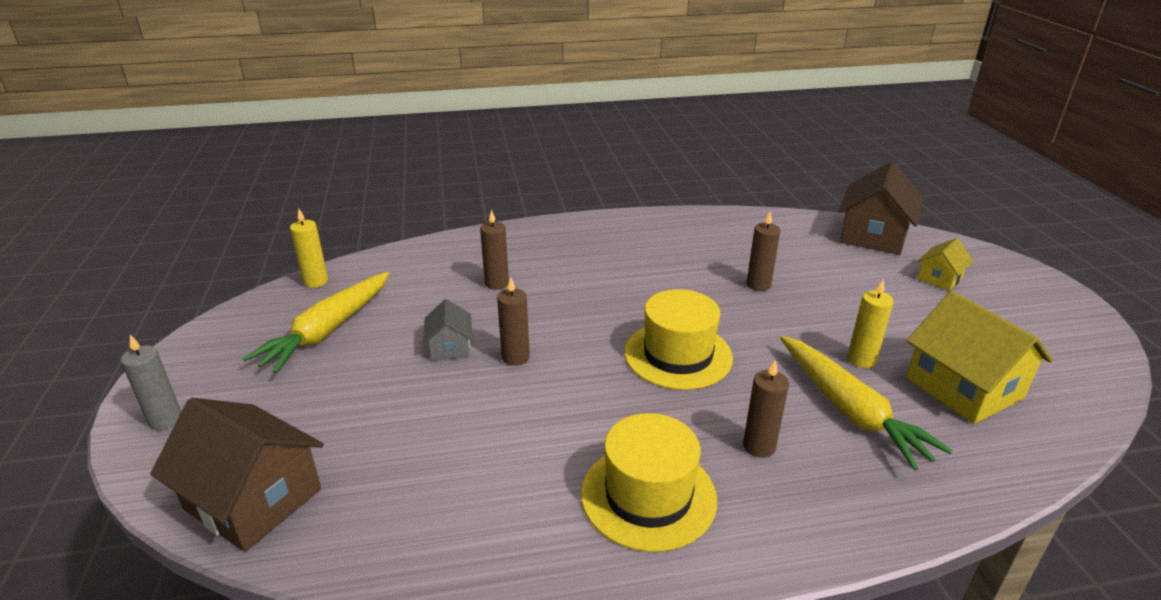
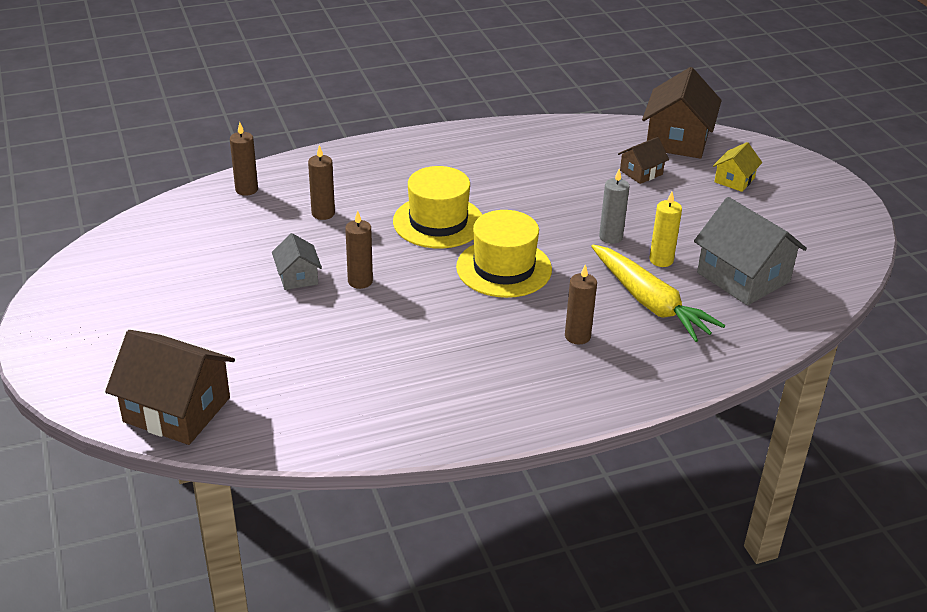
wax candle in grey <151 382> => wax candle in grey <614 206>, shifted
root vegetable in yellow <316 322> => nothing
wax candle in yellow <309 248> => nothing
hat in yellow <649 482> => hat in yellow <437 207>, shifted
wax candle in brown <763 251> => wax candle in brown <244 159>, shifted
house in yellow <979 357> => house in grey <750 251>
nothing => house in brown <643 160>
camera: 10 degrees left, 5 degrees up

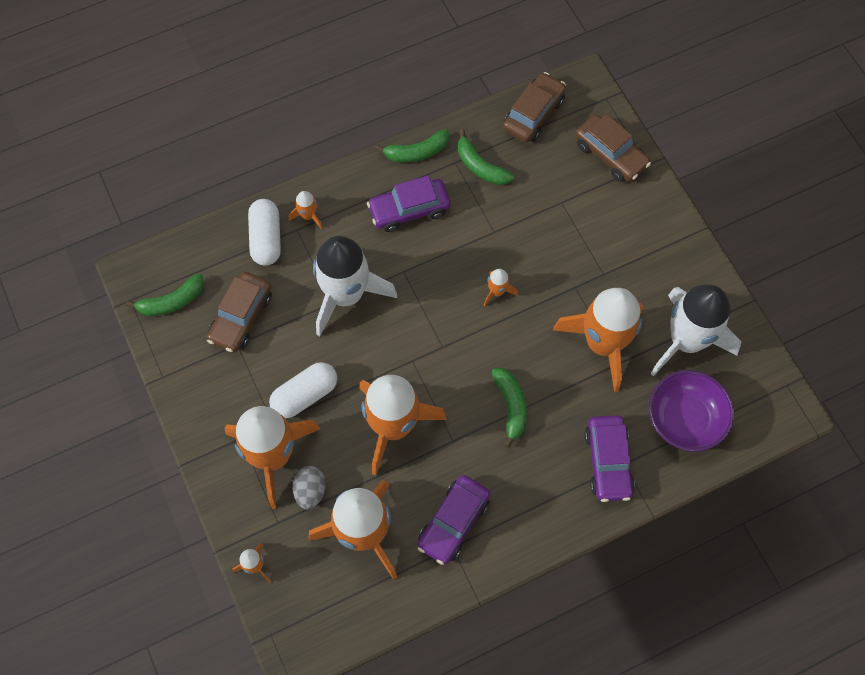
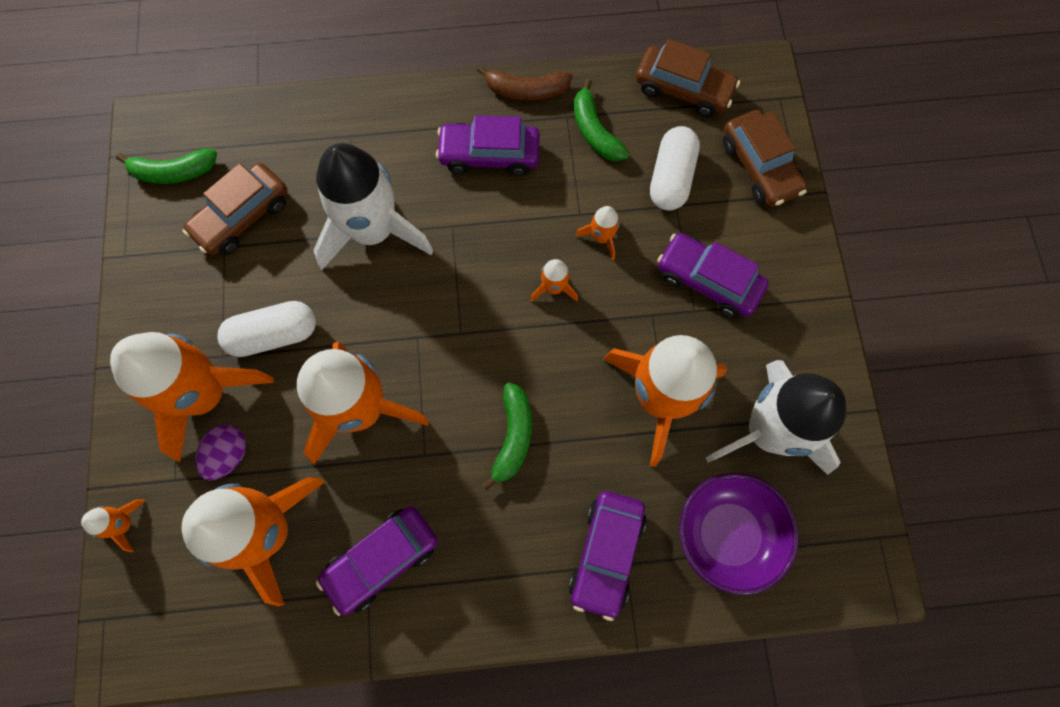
capsule in snow-white <264 232> => capsule in snow-white <675 168>, shifted
spaceship in bright orange <305 210> => spaceship in bright orange <598 233>, shifted
egg in grey <309 488> => egg in violet <221 453>
toy banana in emerald <412 146> => toy banana in brown <524 83>
car in brown <534 107> => car in brown <688 78>, 60 degrees clockwise
nothing => car in violet <713 275>
camera: 20 degrees right, 5 degrees up

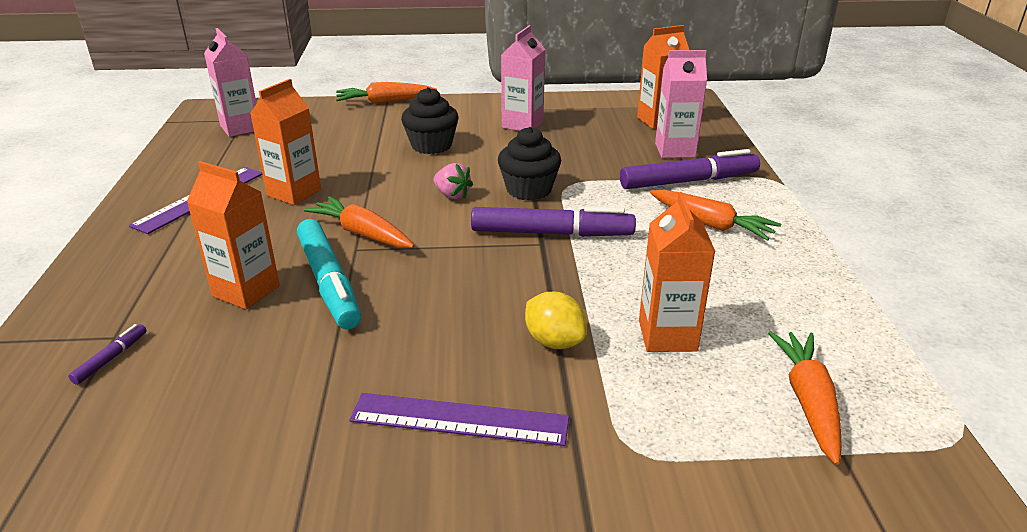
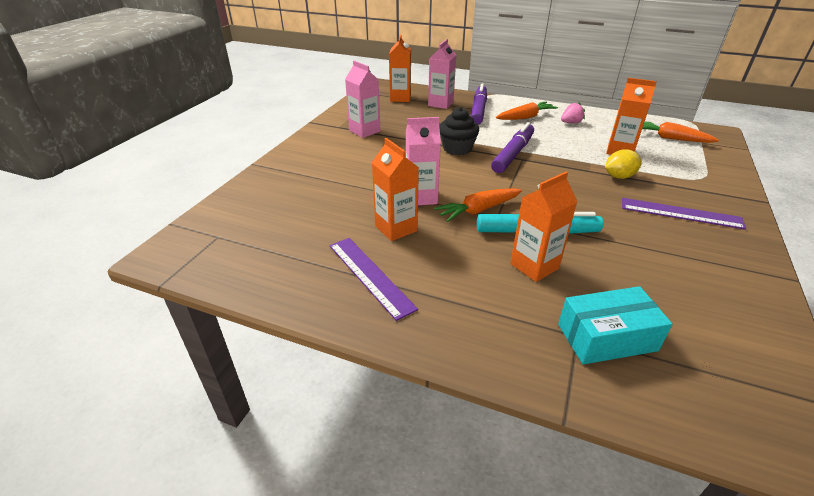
felt pen in violet <107 354> => package in turquoise <615 325>
juice carton in rosy <230 82> => juice carton in rosy <423 161>, shifted
root vegetable in bright orange <386 93> => nothing
ruler in violet <459 419> => ruler in violet <684 214>, 75 degrees clockwise
muffin in ebony <429 120> => nothing
berry in rosy <453 181> => berry in rosy <573 112>, shifted
camera: 65 degrees left, 5 degrees up

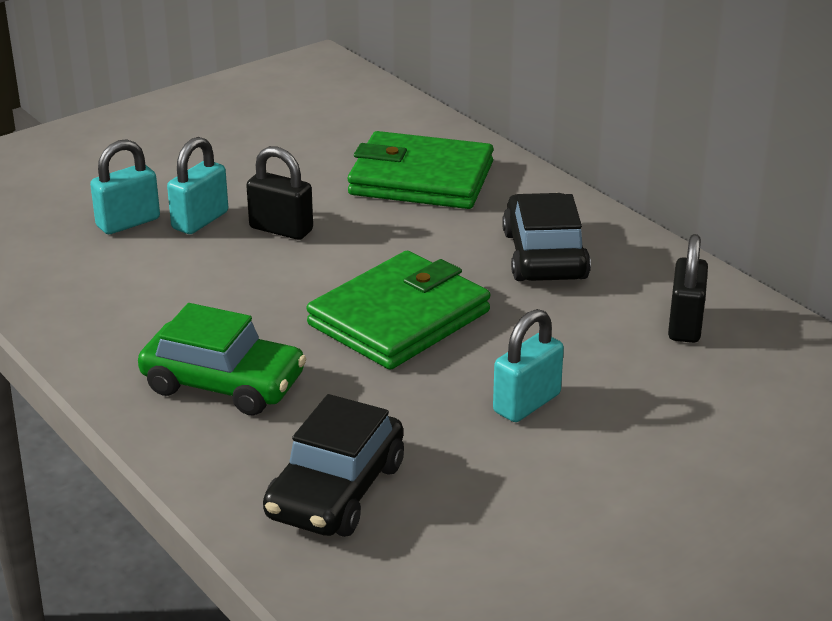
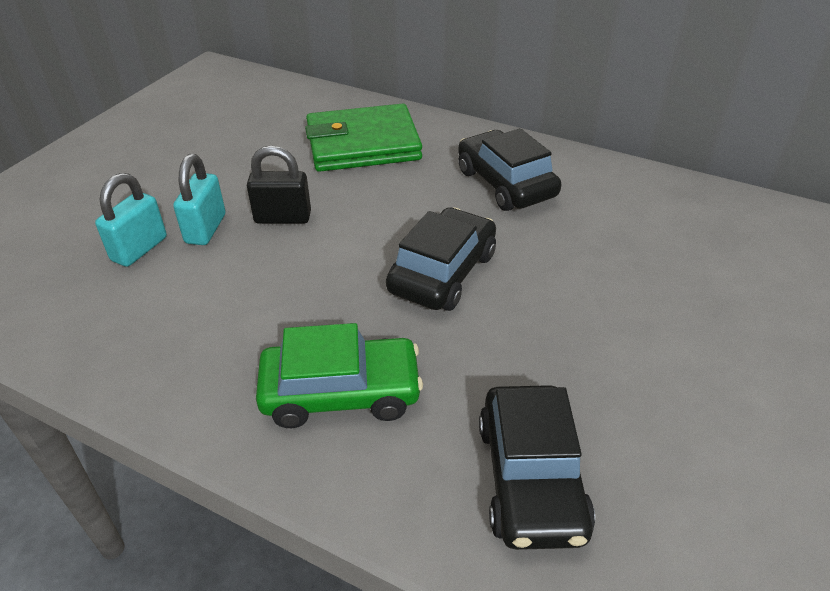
card wallet in emerald <398 310> => car in ebony <441 259>
small lock in turquoise <528 365> => nothing
small lock in ebony <688 288> => nothing
camera: 25 degrees left, 10 degrees up

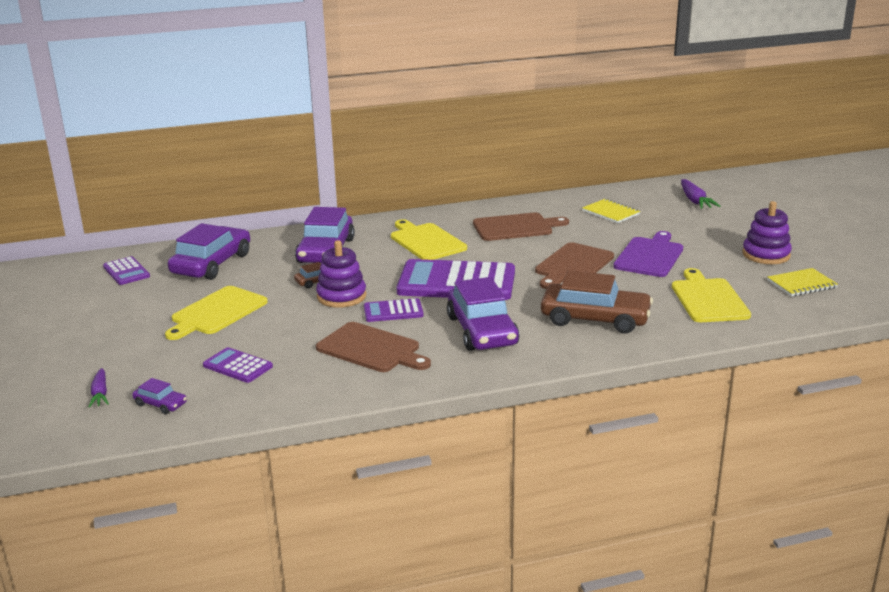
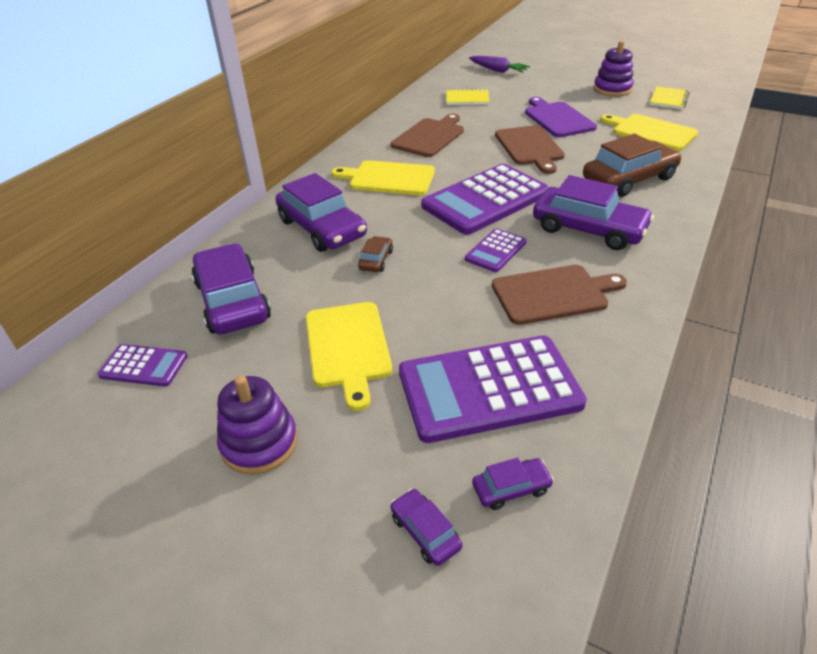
root vegetable in violet <99 388> => car in violet <427 527>
adding machine in violet <238 365> => adding machine in violet <493 389>, x2.08
stacking toy in violet <341 274> => stacking toy in violet <257 424>, shifted
camera: 45 degrees left, 15 degrees up

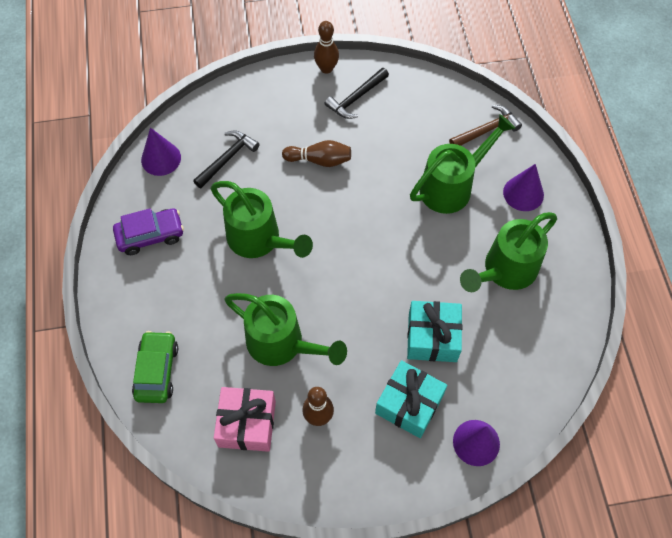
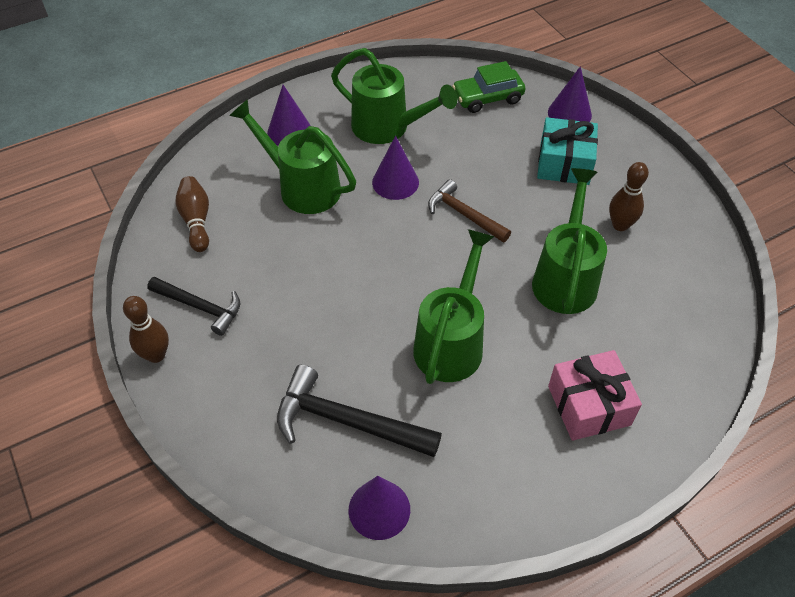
car in violet <148 231> => nothing
car in emerald <155 367> => car in emerald <489 87>, shifted
claw hammer in ebony <226 159> => claw hammer in ebony <359 410>, x1.52
present in rosy <245 419> => present in rosy <595 395>, shifted
tenpin in brown <316 153> => tenpin in brown <192 214>, shifted
present in turquoise <435 331> => nothing
claw hammer in brown <485 125> => claw hammer in brown <469 211>, shifted
nothing => solid cone in violet <395 168>
camera: 110 degrees left, 10 degrees down

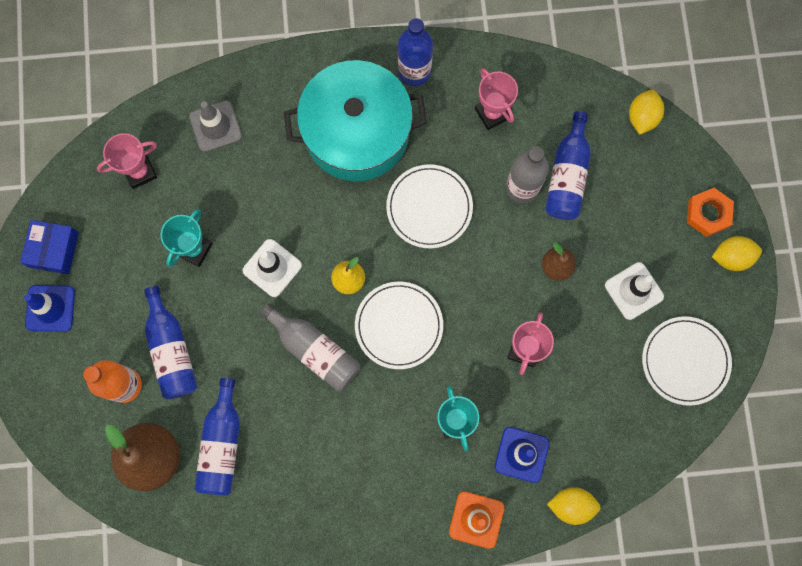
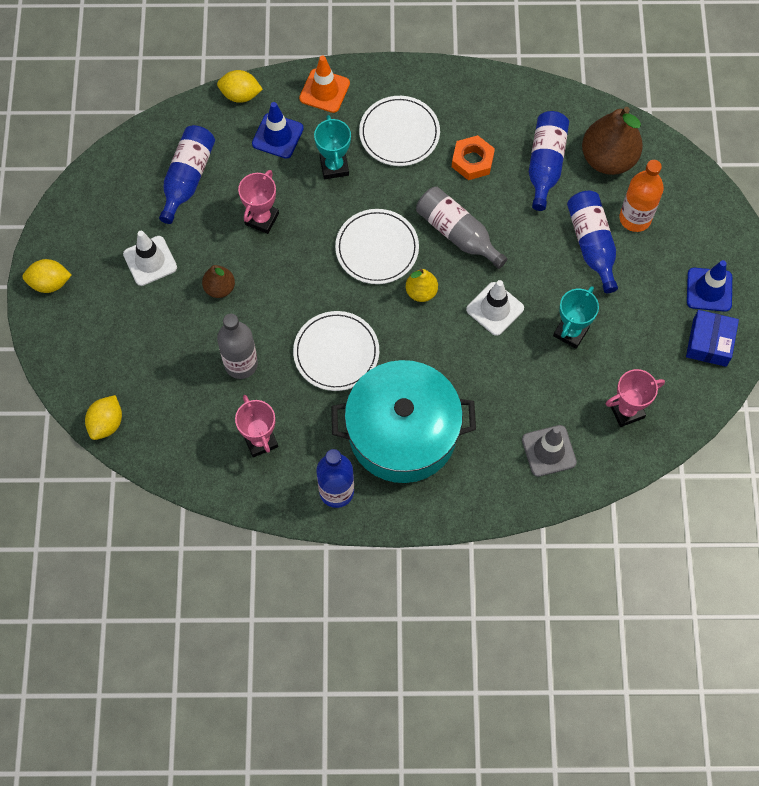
drink bottle in royal blue <568 165> => drink bottle in royal blue <187 174>, shifted
flat dish in snow-white <687 361> => flat dish in snow-white <399 131>, shifted
nut in bright orange <710 212> => nut in bright orange <473 157>, shifted
camera: 175 degrees left, 10 degrees down

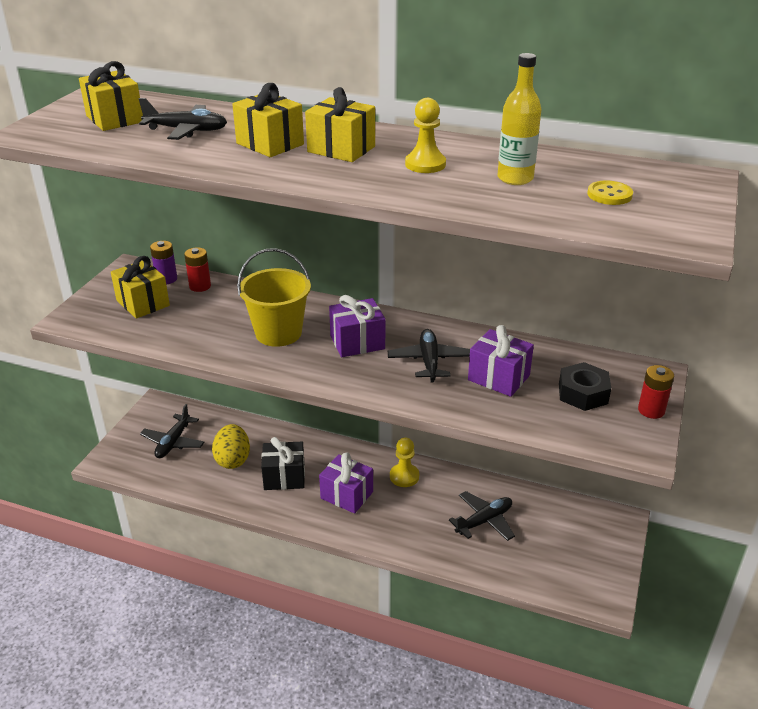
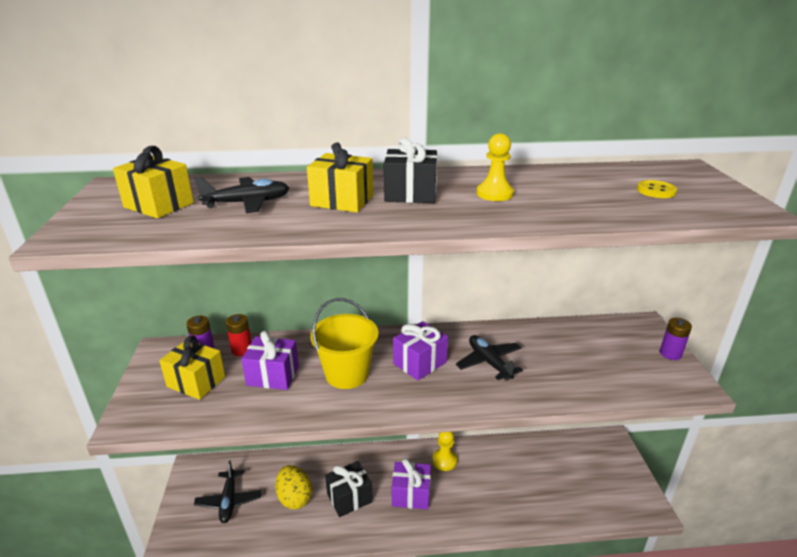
present in yellow <340 124> => present in ebony <410 170>
plane in ebony <482 516> => nothing
present in violet <501 361> => present in violet <270 360>, shifted
drink bottle in yellow <519 119> => nothing
nut in ebony <585 386> => nothing
power cell in red <656 392> => power cell in violet <676 339>
camera: 25 degrees left, 5 degrees down

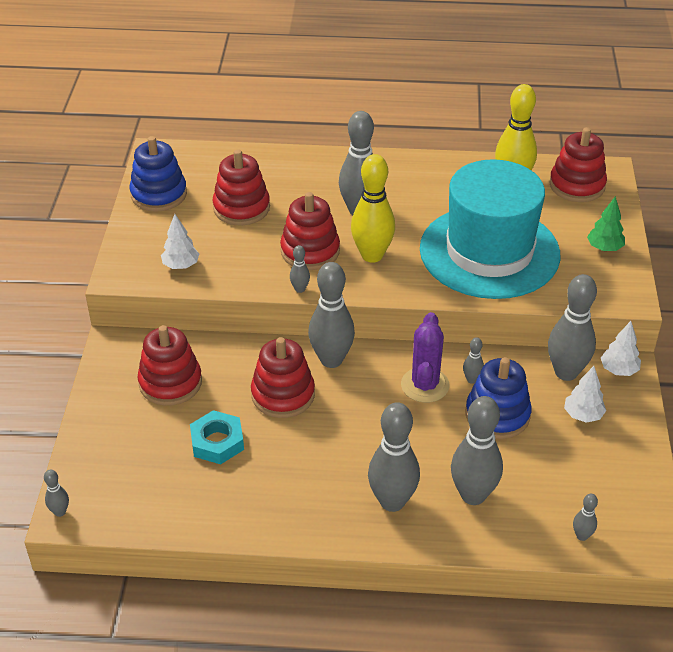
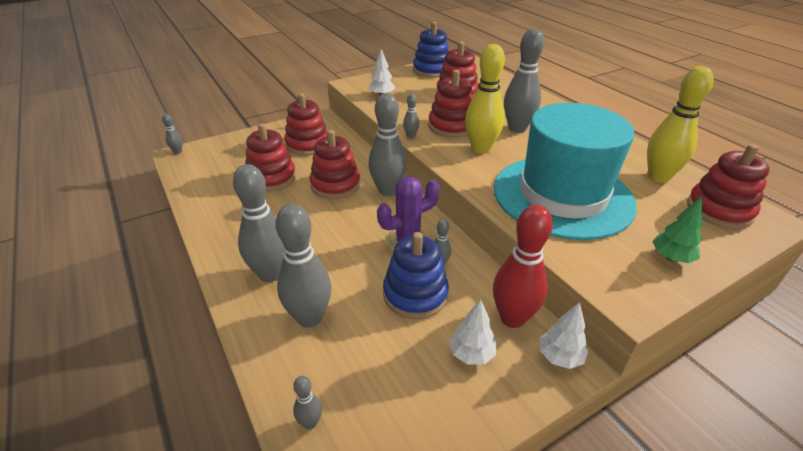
nut in turquoise <217 437> => stacking toy in red <270 157>
tenpin in grey <572 327> => tenpin in red <523 266>
camera: 55 degrees right, 5 degrees down

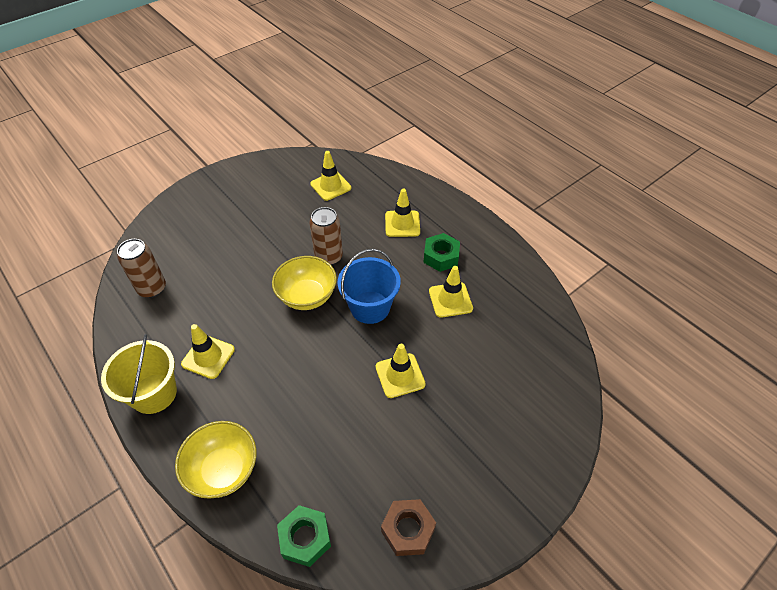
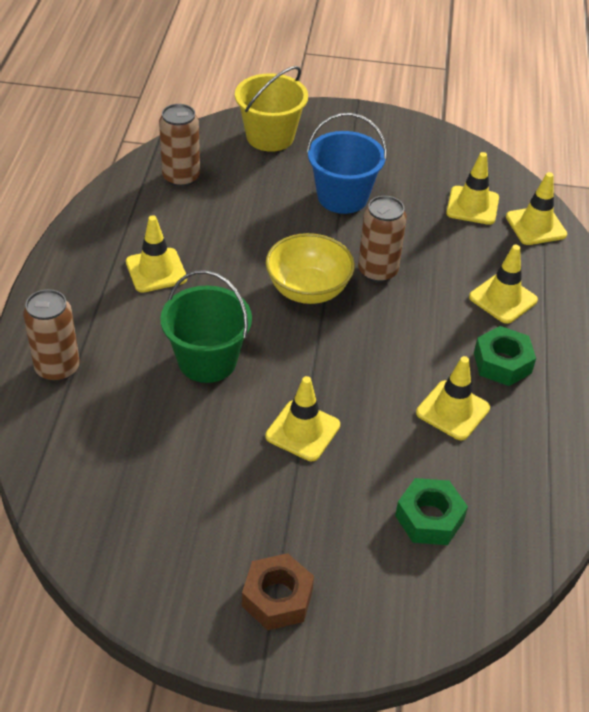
sand bucket in yellow <139 374> => sand bucket in yellow <271 109>, shifted
deep dish in yellow <216 460> => can in brown <51 335>
nut in emerald <304 536> => nut in emerald <431 511>, shifted
sand bucket in royal blue <369 286> => sand bucket in royal blue <347 163>, shifted
nut in brown <408 527> => nut in brown <278 591>, shifted
nothing => sand bucket in emerald <206 326>
nothing => safety cone in yellow <536 208>
camera: 45 degrees right, 5 degrees down

